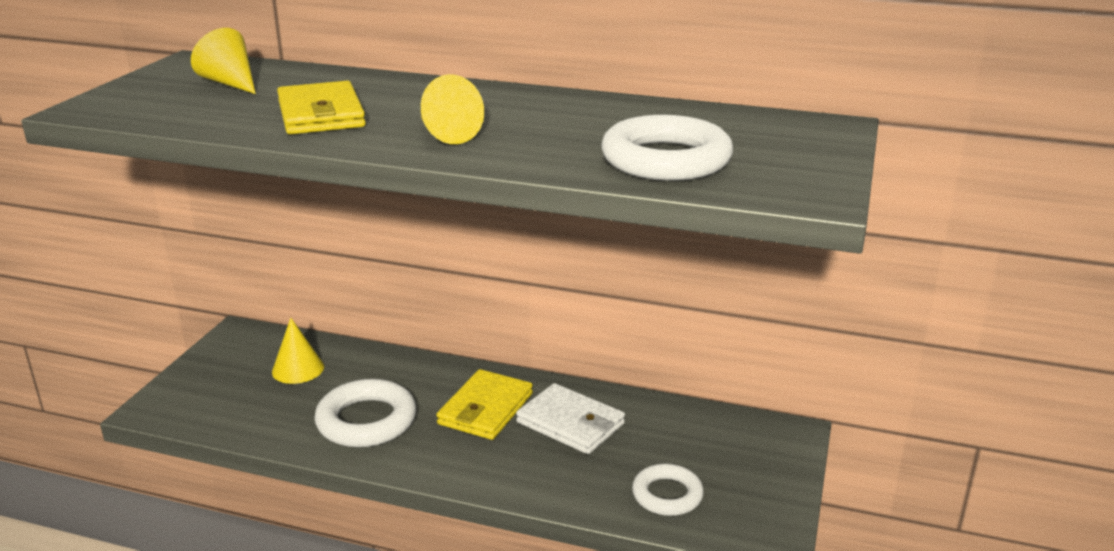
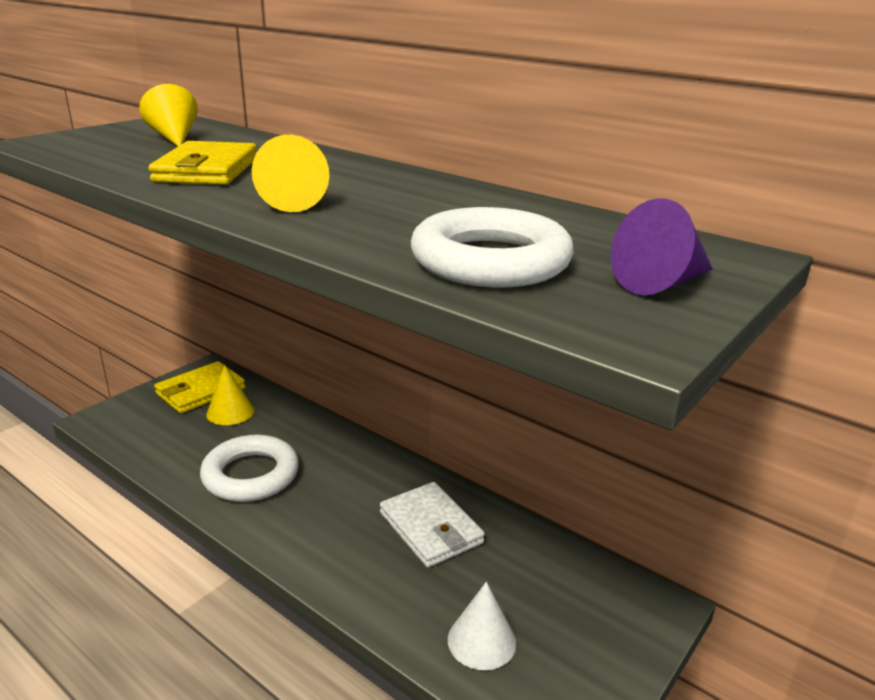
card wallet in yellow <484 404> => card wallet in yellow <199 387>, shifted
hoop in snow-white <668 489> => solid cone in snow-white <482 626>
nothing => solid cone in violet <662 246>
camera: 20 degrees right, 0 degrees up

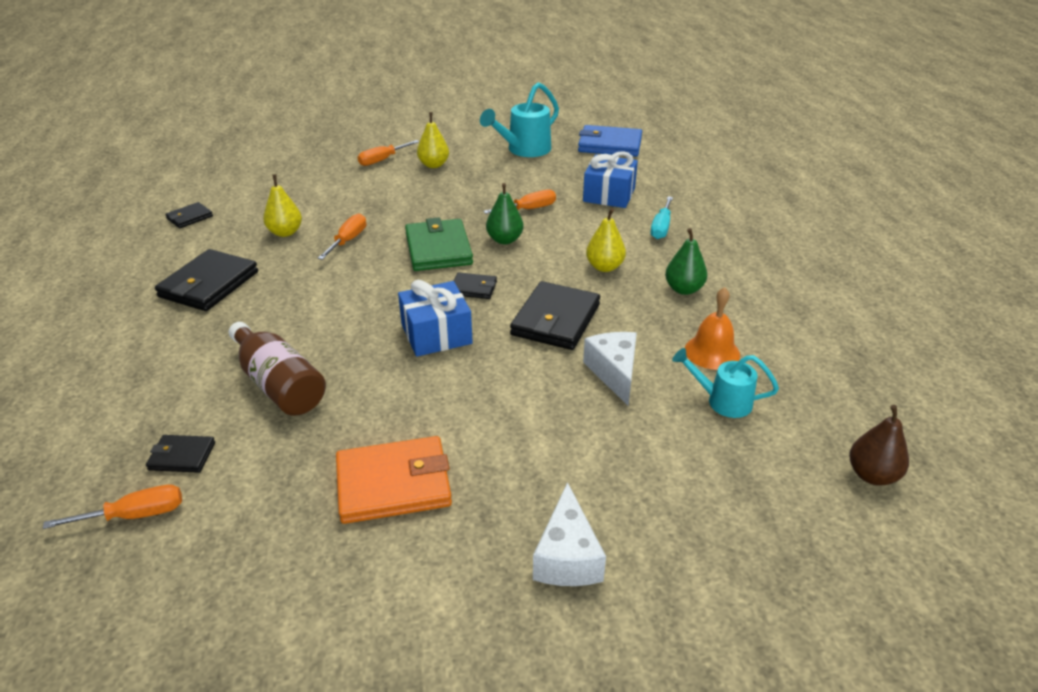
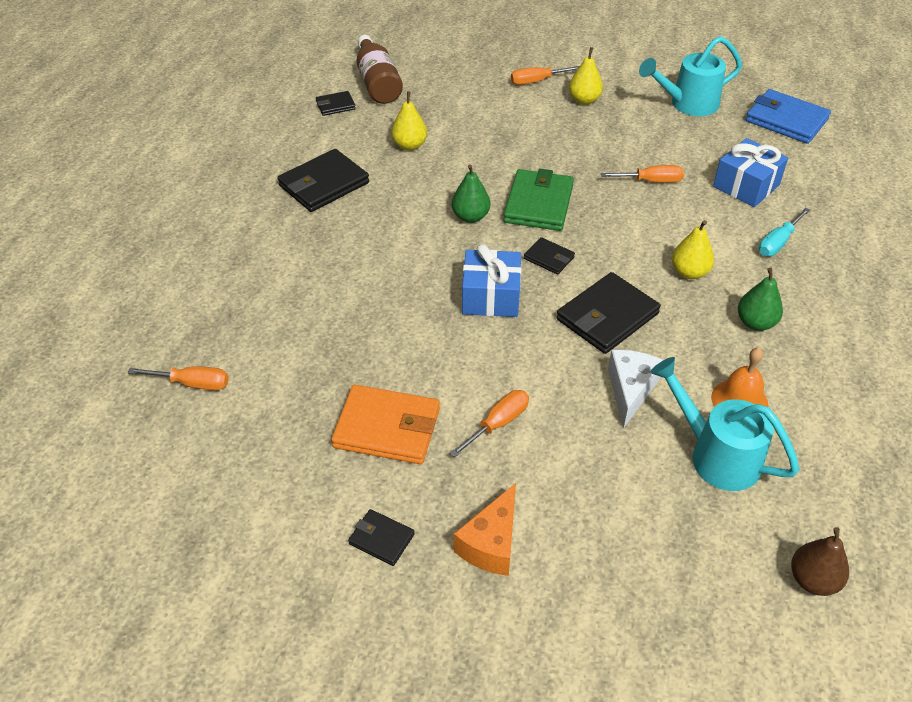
card wallet in ebony <180 454> => card wallet in ebony <381 537>, shifted
drink bottle in brown <277 369> => drink bottle in brown <379 69>, shifted
screwdriver in bright orange <342 237> => screwdriver in bright orange <489 423>, shifted
toy pear in emerald <505 213> => toy pear in emerald <471 193>, shifted
cheese in snow-white <569 534> => cheese in bright orange <485 529>
watering pot in turquoise <725 383> => watering pot in turquoise <724 424>, x1.59
camera: 25 degrees right, 10 degrees up

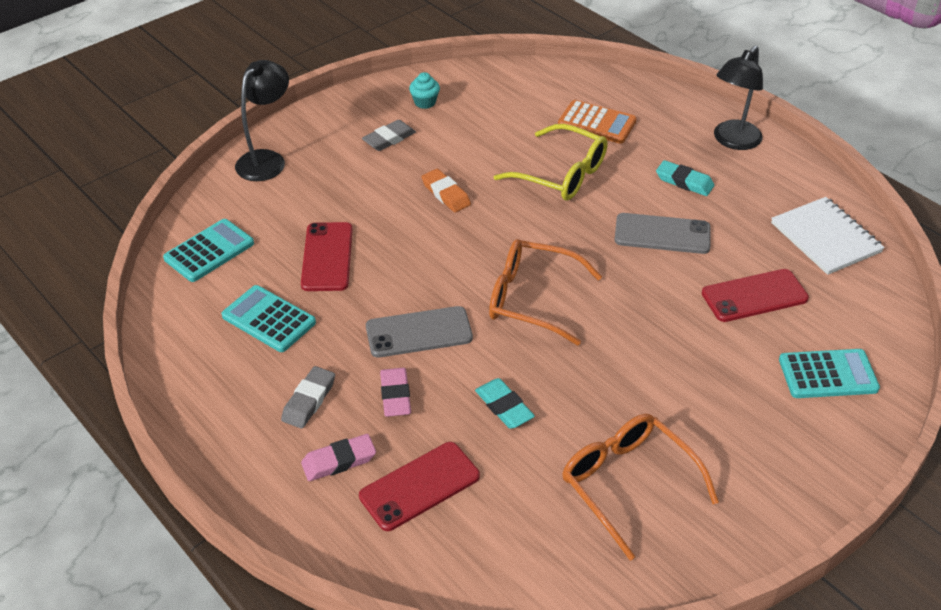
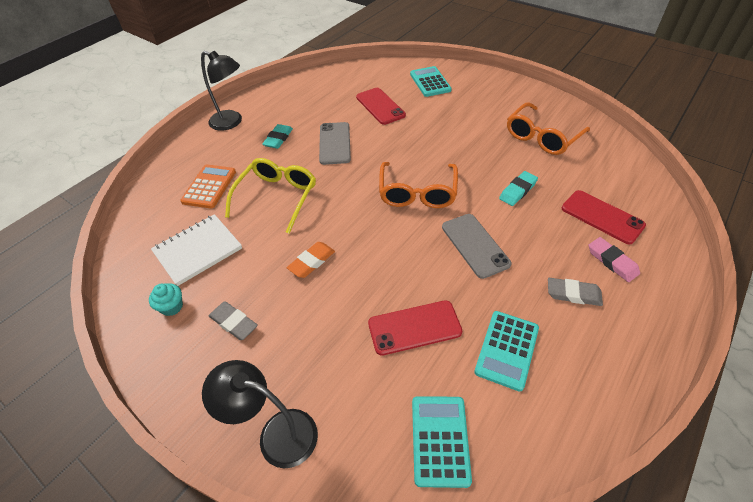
adding machine in turquoise <208 250> => adding machine in turquoise <442 442>, 60 degrees clockwise
gum eraser in rosy <395 392> => nothing
exercise book in snow-white <828 236> => exercise book in snow-white <196 250>, shifted
camera: 100 degrees left, 5 degrees up

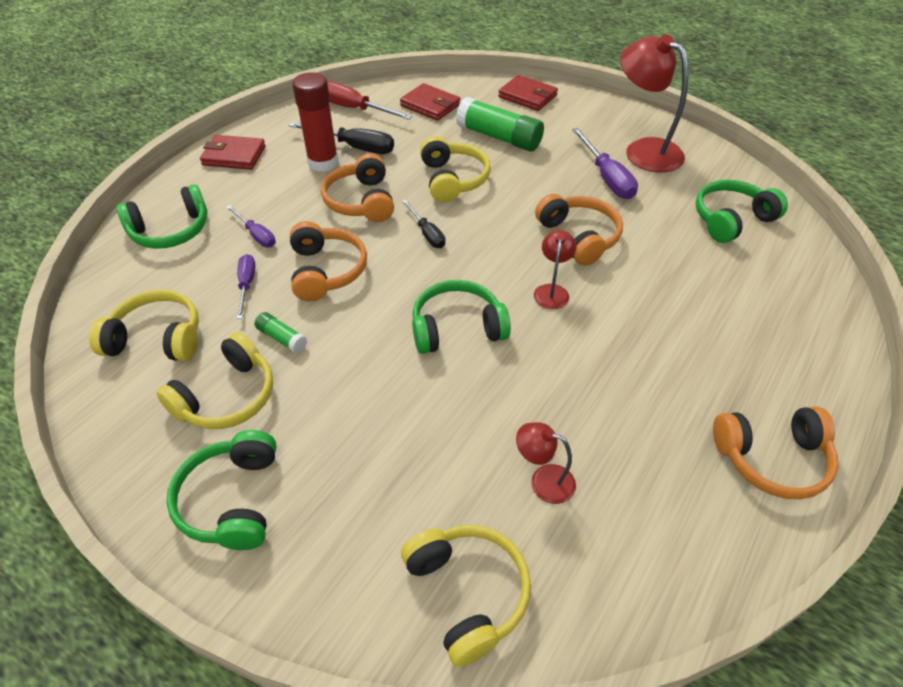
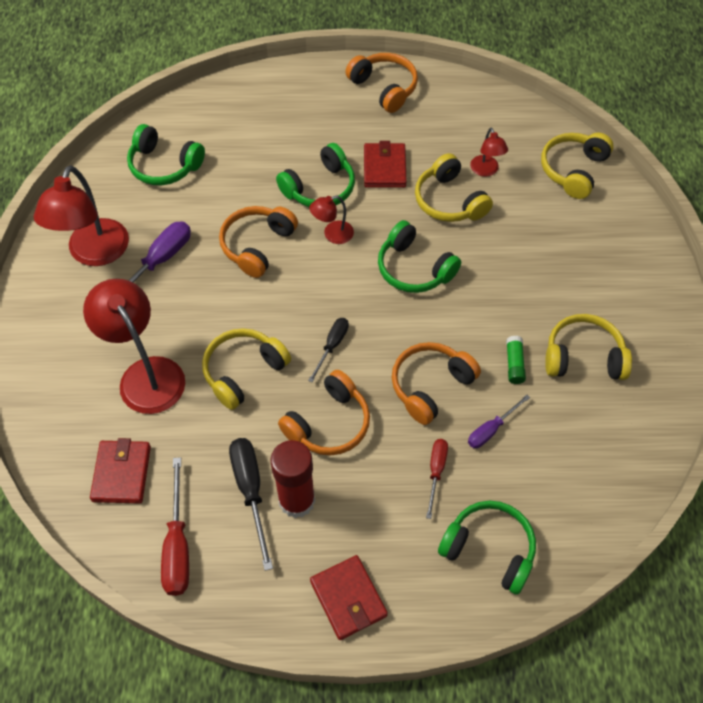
headphones in yellow <144 325> => headphones in yellow <454 187>, shifted
headphones in emerald <221 490> => headphones in emerald <315 175>, shifted
screwdriver in violet <251 226> => screwdriver in red <437 479>
glue stick in emerald <500 124> => desk lamp in red <134 346>
card wallet in red <528 93> => card wallet in red <385 164>, shifted
camera: 125 degrees left, 10 degrees up

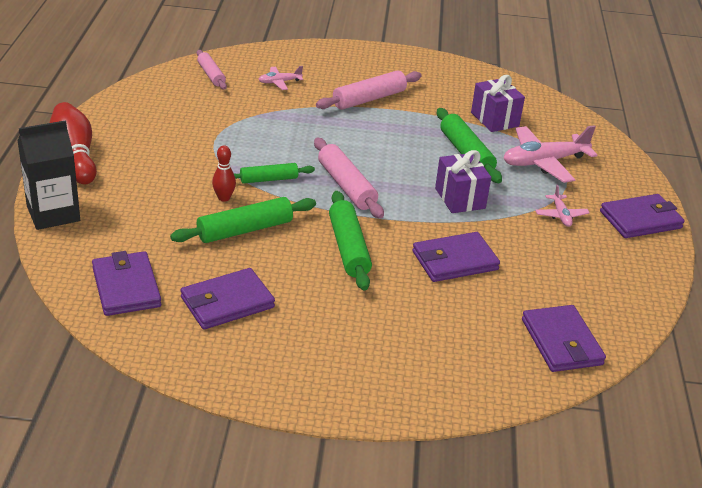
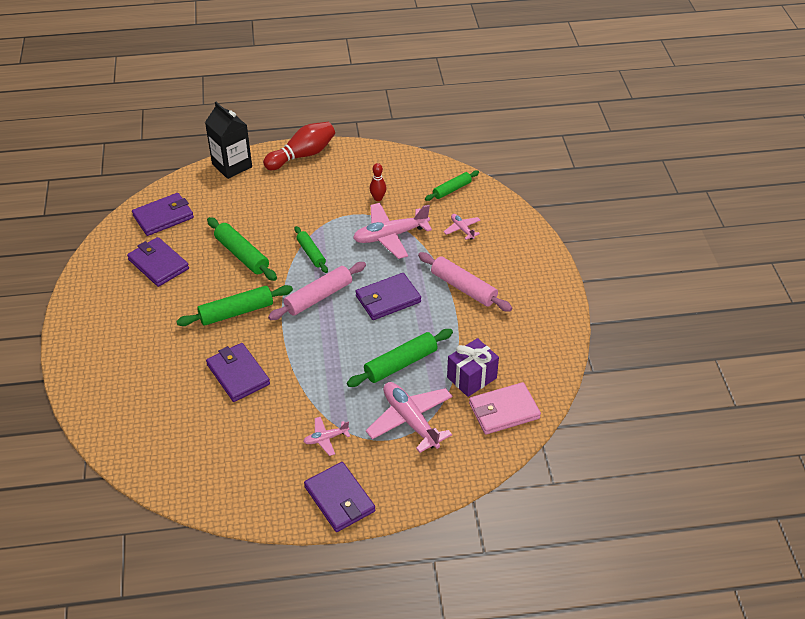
dough roller in rosy <212 70> => dough roller in emerald <452 186>
tenpin in red <224 173> => tenpin in red <378 182>, shifted
present in violet <463 181> => nothing
card wallet in violet <564 338> => card wallet in violet <388 296>, shifted
nothing => plane in rosy <392 231>
nothing => card wallet in rosy <505 408>
camera: 80 degrees right, 10 degrees up

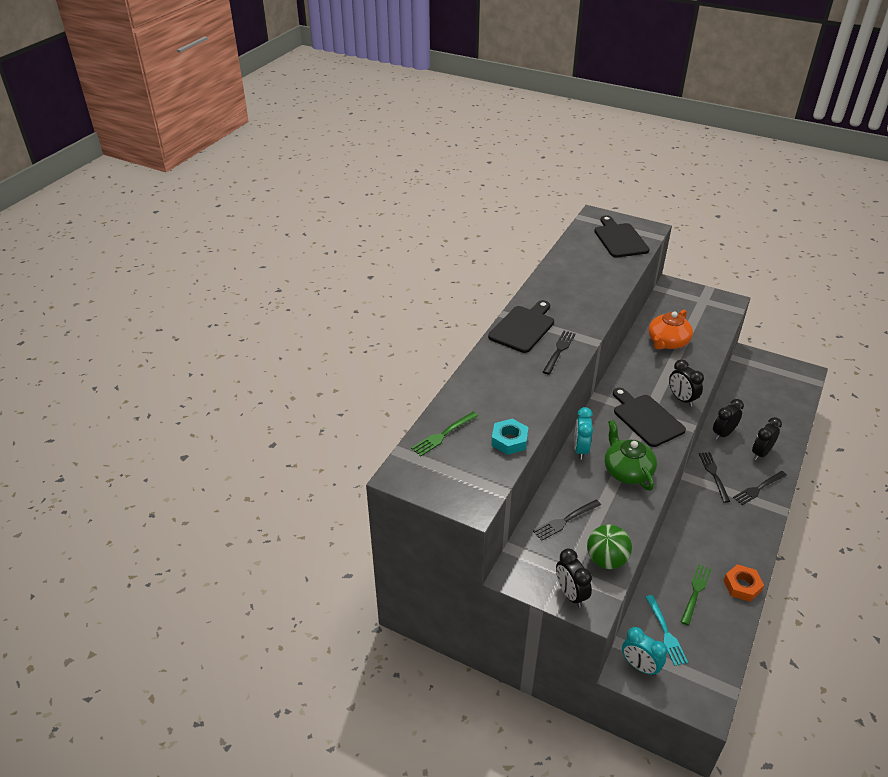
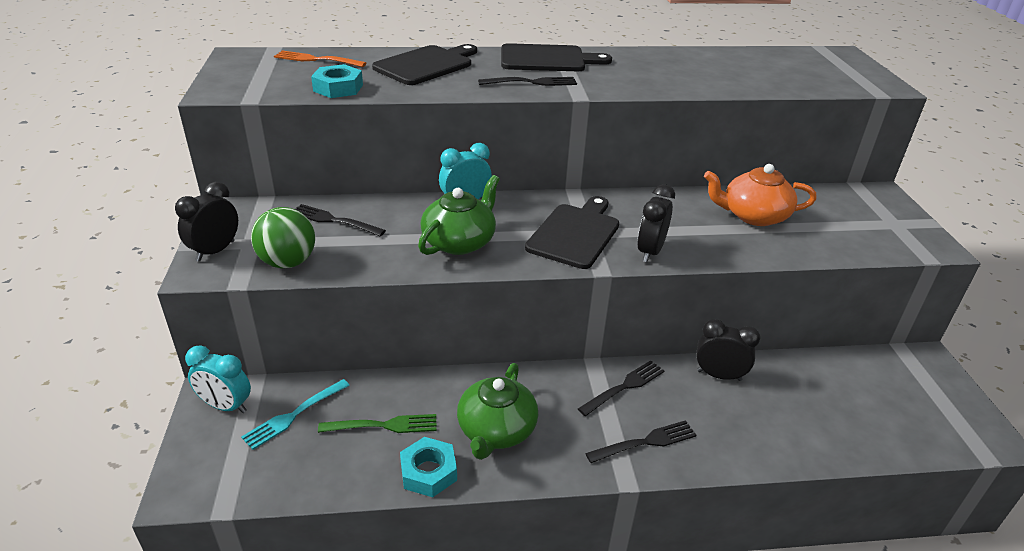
table fork in emerald <444 434> => table fork in bright orange <320 59>
bread board in ebony <622 236> => bread board in ebony <424 64>, shifted
alarm clock in turquoise <644 651> => alarm clock in turquoise <218 379>, 75 degrees counterclockwise
nut in bright orange <743 583> => nut in turquoise <428 467>
table fork in ebony <760 488> => table fork in ebony <641 441>, 135 degrees clockwise
alarm clock in ebony <767 438> => nothing
nothing => tea pot in emerald <497 411>
camera: 55 degrees right, 5 degrees down

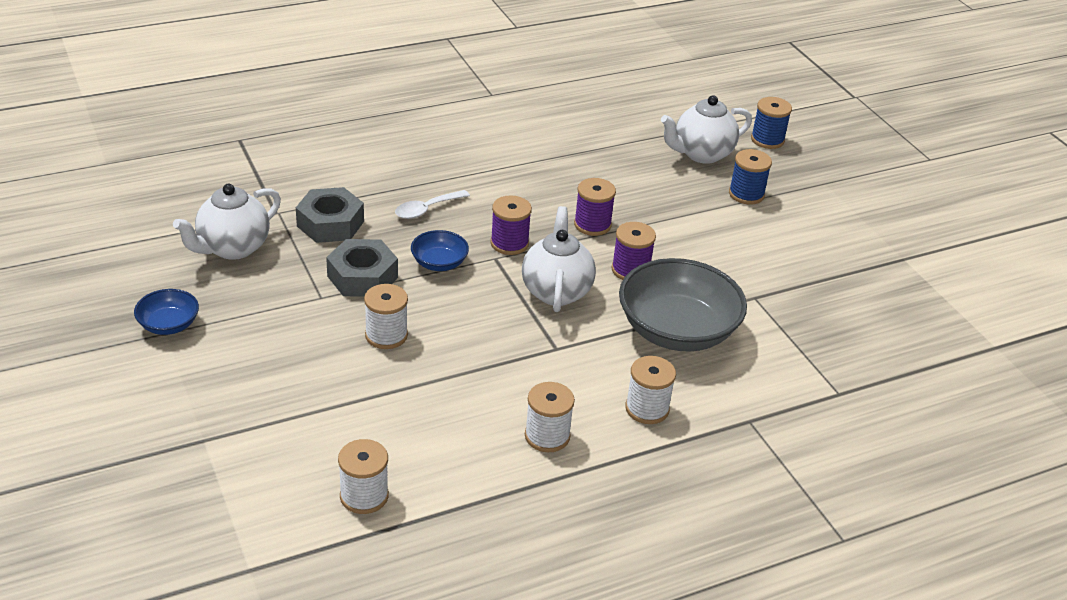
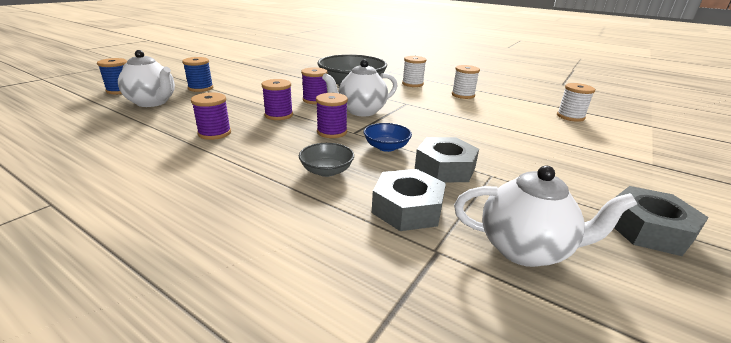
deep dish in royal blue <166 312> => nut in grey <661 221>
bobbin in snow-white <386 316> => nothing
teaspoon in snow-white <432 204> => deep dish in grey <326 160>
nothing => bobbin in violet <211 116>
camera: 120 degrees left, 10 degrees down

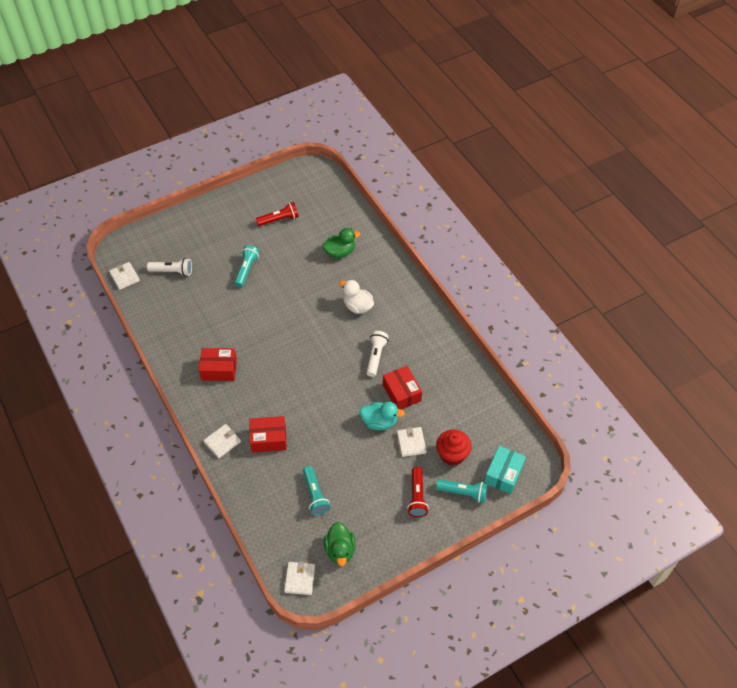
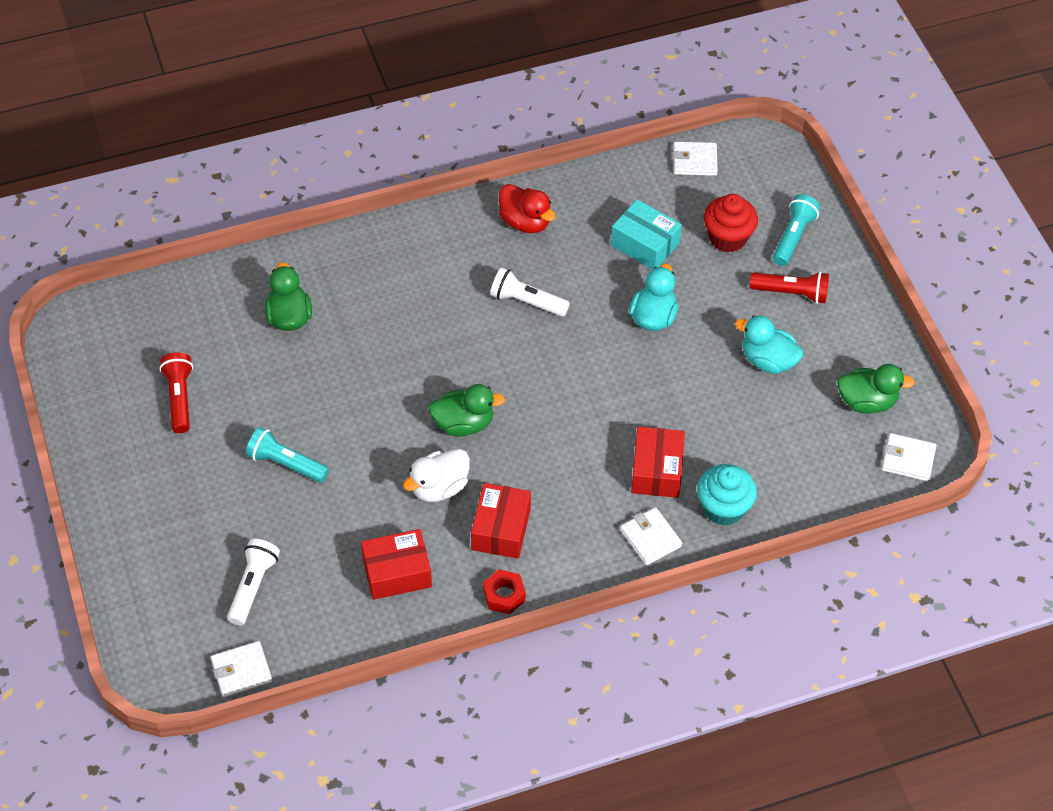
torch in turquoise <316 490> => nothing
rubber duck in snow-white <356 297> => rubber duck in snow-white <436 475>, shifted
package in red <402 387> => package in red <396 564>, shifted
card wallet in snow-white <412 442> => card wallet in snow-white <695 159>, shifted
package in turquoise <505 470> => package in turquoise <646 234>, shifted
nothing => rubber duck in emerald <467 410>
nothing => nut in red <504 591>
nothing => rubber duck in red <527 208>
nothing => muffin in turquoise <727 495>
nothing => rubber duck in turquoise <769 344>
camera: 80 degrees left, 0 degrees up

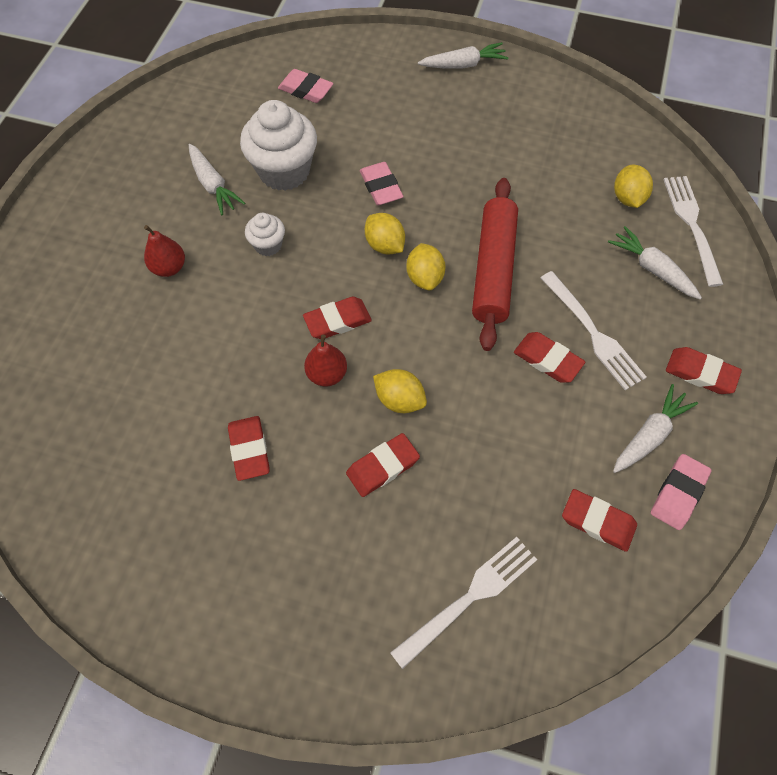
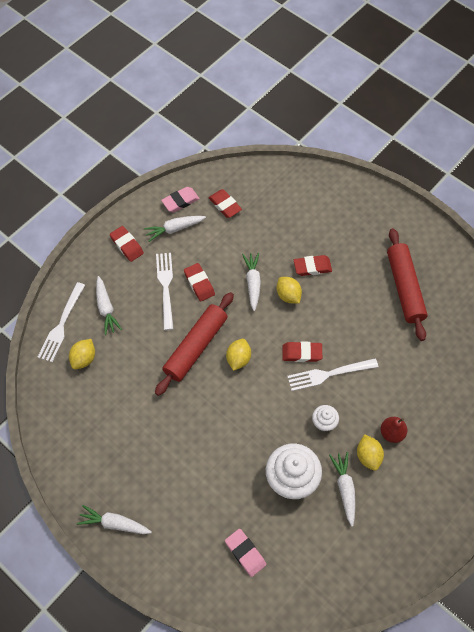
gum eraser in red <249 448> => nothing
toy pear in red <325 360> => nothing
gum eraser in rosy <382 183> => nothing
toy lemon in yellow <385 233> => toy lemon in yellow <370 452>, shifted
table fork in snow-white <463 603> => table fork in snow-white <332 374>, shifted
nothing => root vegetable in snow-white <251 282>
nothing => dough roller in red <407 284>
camera: 155 degrees left, 0 degrees up

